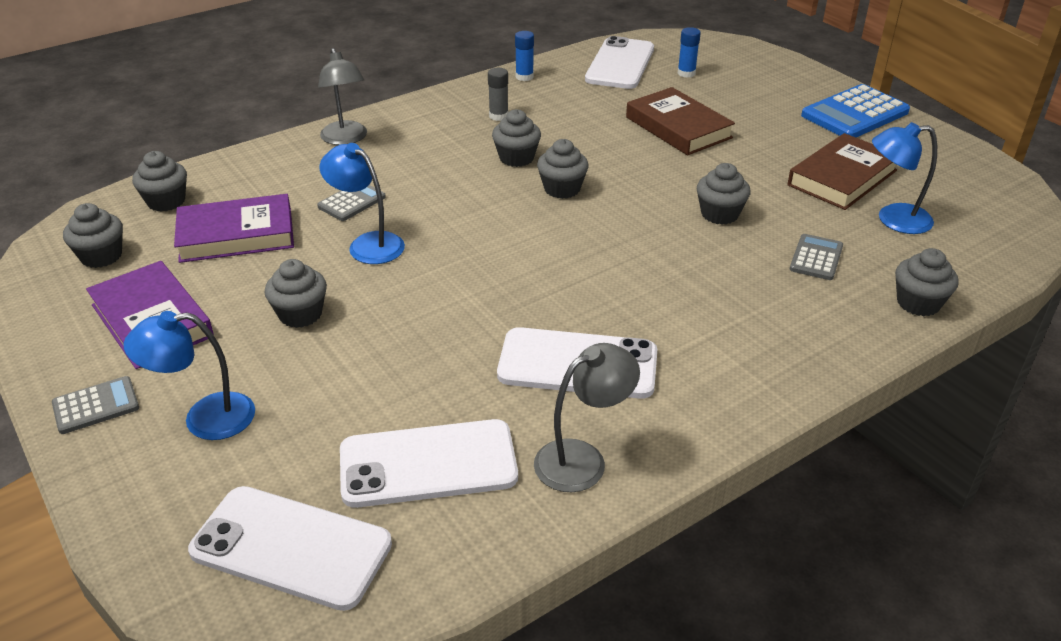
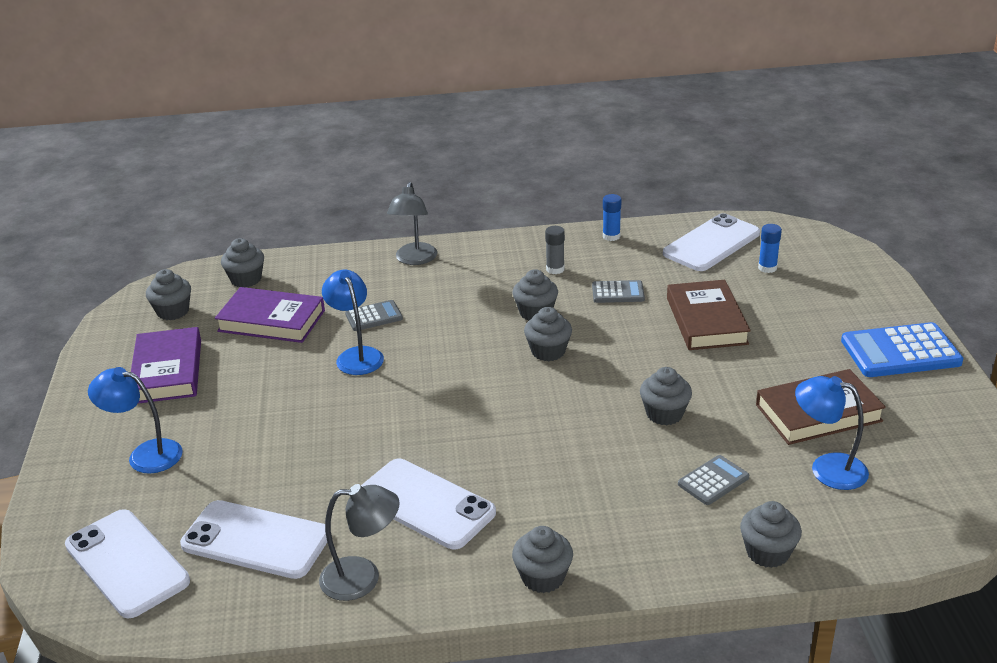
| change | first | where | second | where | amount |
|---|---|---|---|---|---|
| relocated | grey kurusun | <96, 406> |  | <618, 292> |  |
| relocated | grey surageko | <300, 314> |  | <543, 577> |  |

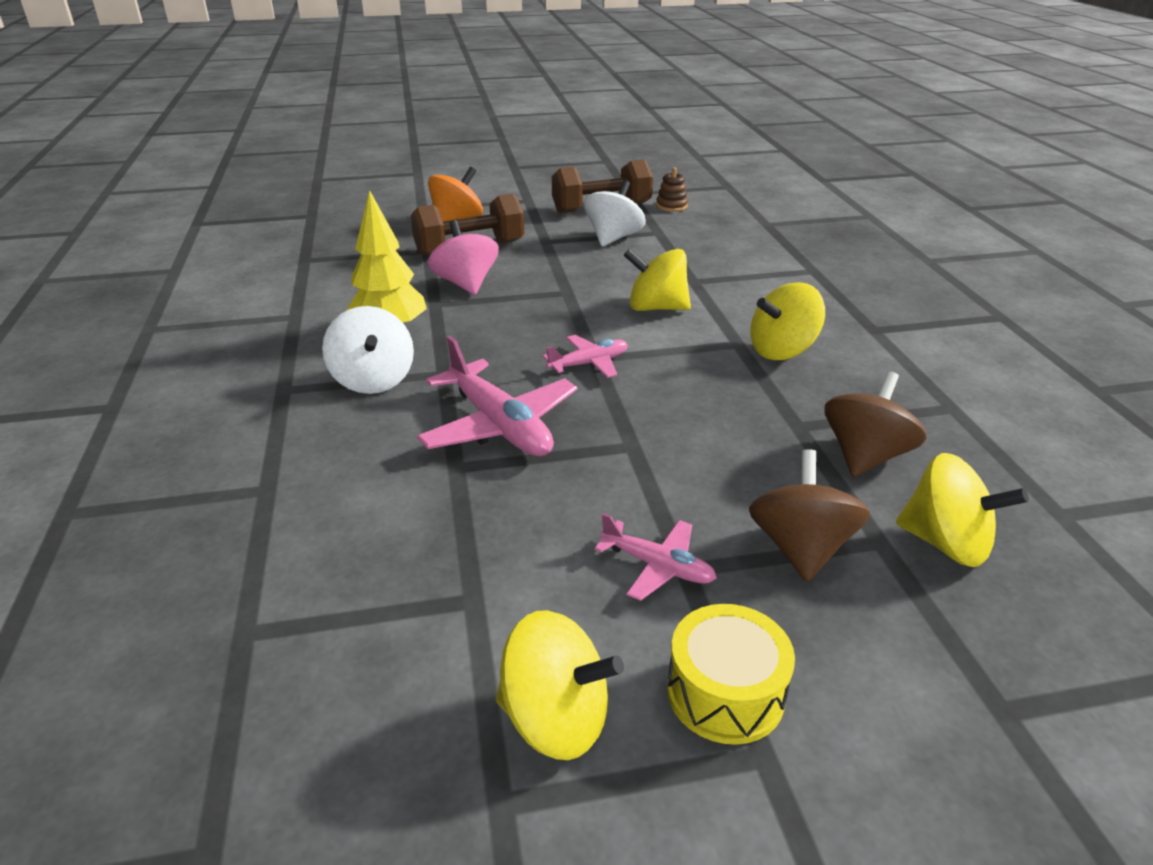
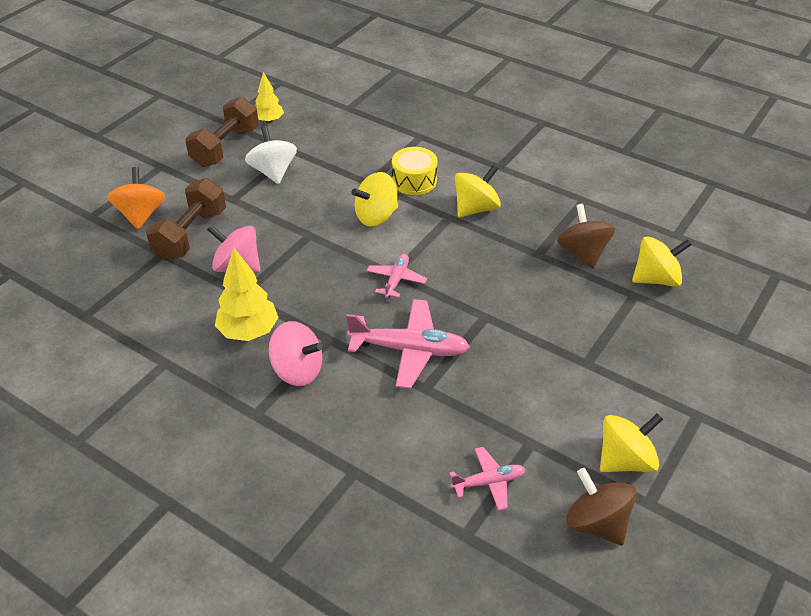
| change | first | where | second | where | amount |
|---|---|---|---|---|---|
| colour | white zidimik | <373, 380> | pink zidimik | <297, 370> |  |
| relocated | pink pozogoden | <658, 566> |  | <488, 482> |  |
| exchanged | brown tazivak | <671, 206> | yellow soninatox | <269, 121> |  |
| relocated | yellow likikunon | <725, 693> |  | <414, 181> |  |
| relocated | brown zidimik | <800, 548> |  | <596, 523> |  |
| spun | yellow zidimik | <782, 350> |  | <476, 208> | 150 degrees counterclockwise |

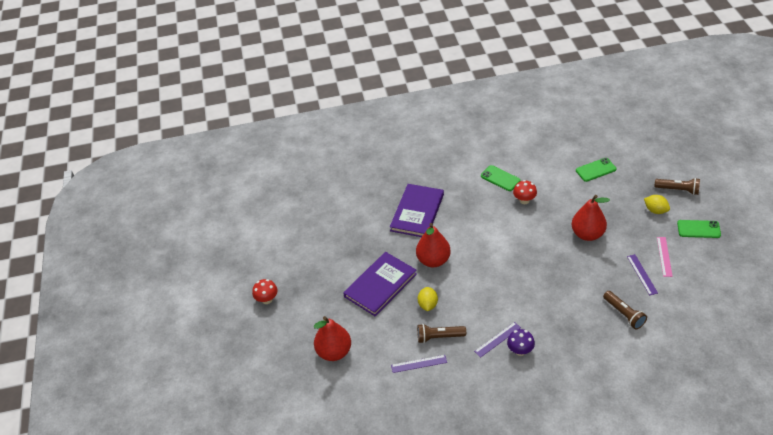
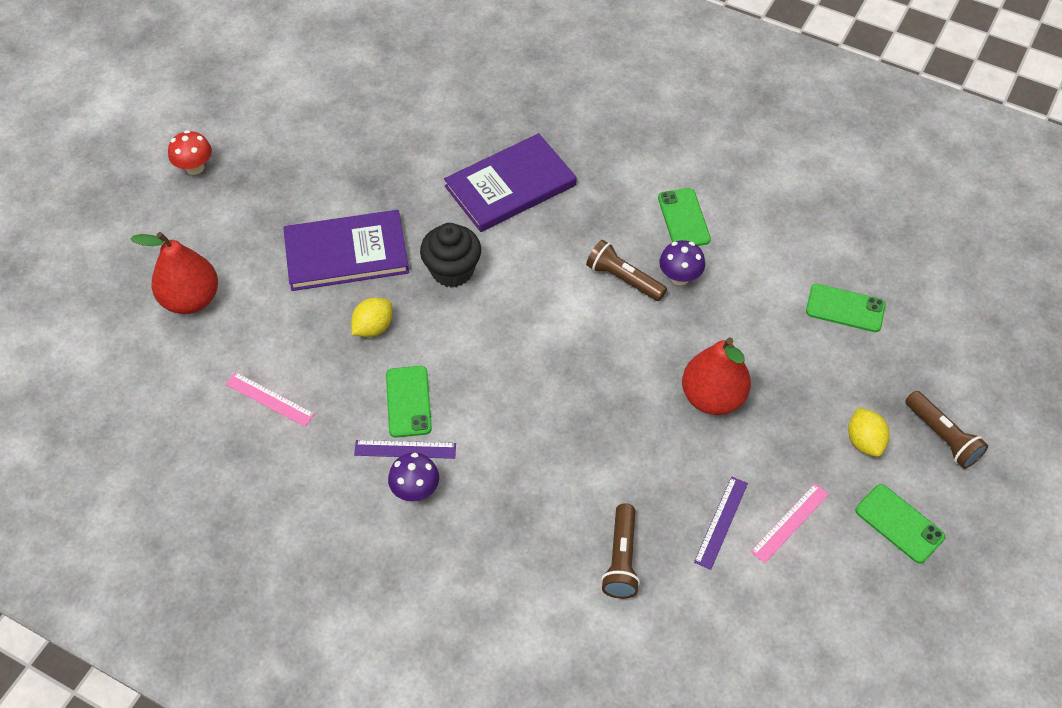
| change | first | where | second | where | amount |
|---|---|---|---|---|---|
| colour | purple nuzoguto | <419, 364> | pink nuzoguto | <269, 399> |  |
| exchanged | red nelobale | <433, 260> | black surageko | <452, 271> |  |
| relocated | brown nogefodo | <439, 337> |  | <623, 279> |  |
| colour | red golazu | <524, 200> | purple golazu | <679, 277> |  |
| appeared |  |  | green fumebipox | <408, 402> |  |

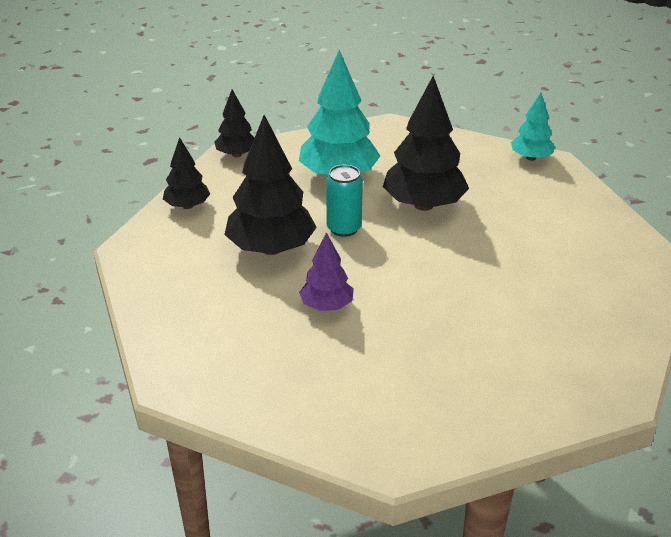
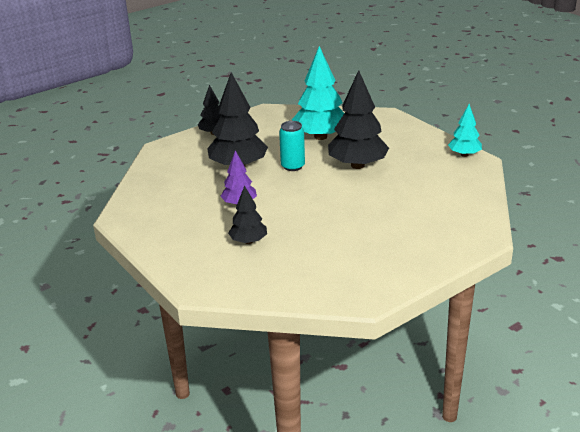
| change | first | where | second | where | amount |
|---|---|---|---|---|---|
| relocated | black soninatox | <236, 154> |  | <248, 241> |  |

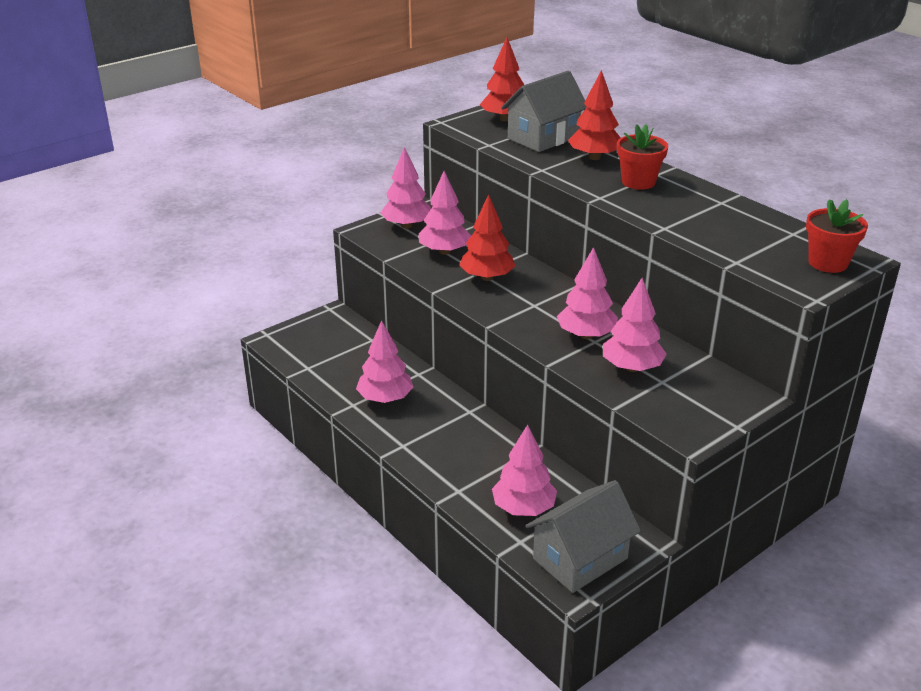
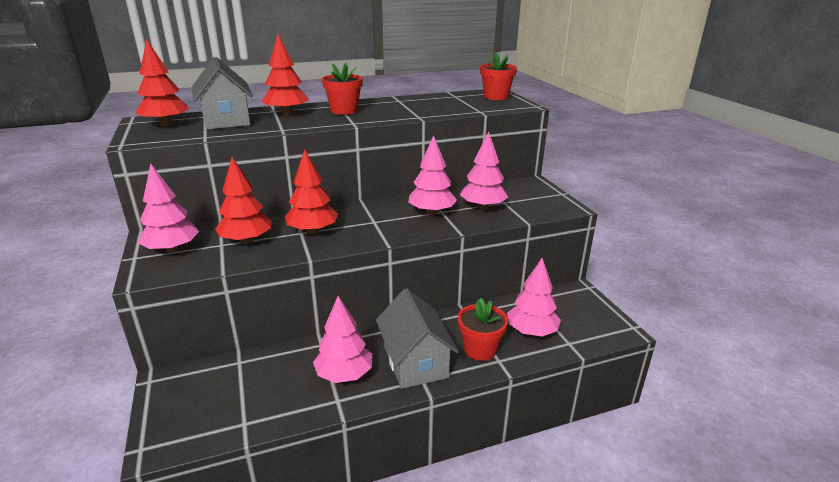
| change | first | where | second | where | amount |
|---|---|---|---|---|---|
| colour | pink soninatox | <444, 251> | red soninatox | <246, 241> |  |
| relocated | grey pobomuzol | <580, 558> |  | <415, 362> |  |
| appeared |  |  | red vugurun | <480, 349> |  |

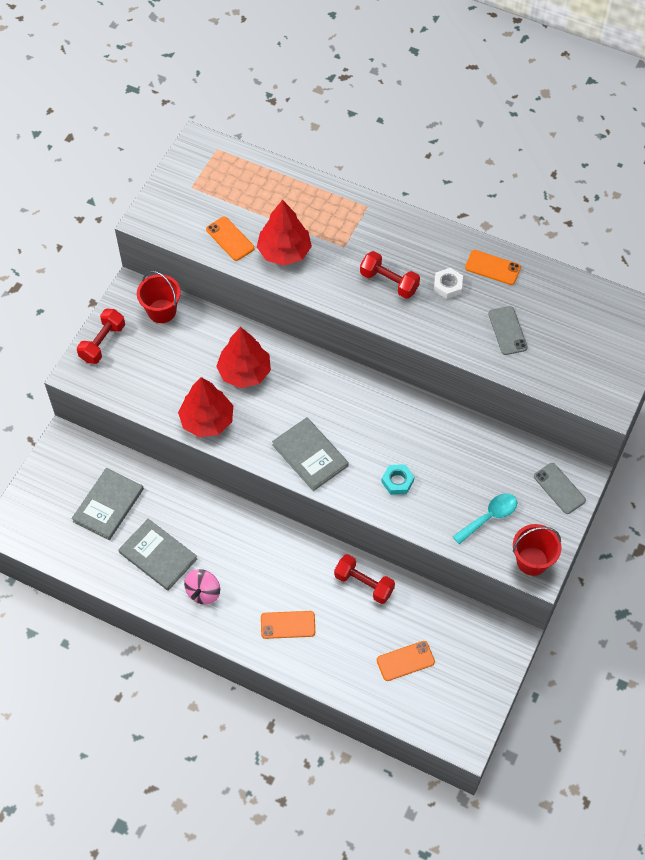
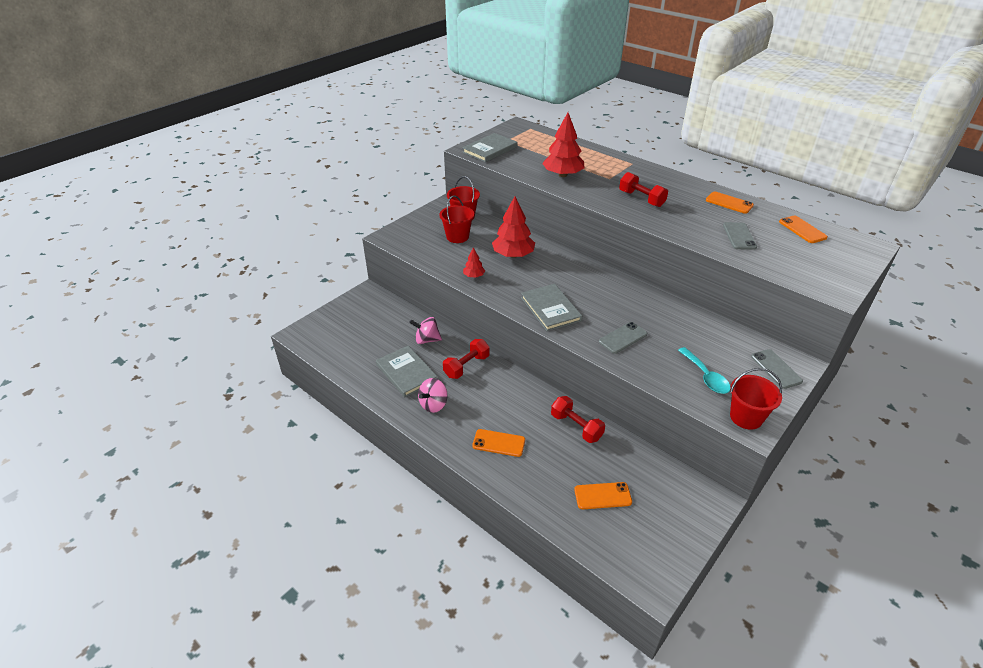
| change | first | where | second | where | amount |
|---|---|---|---|---|---|
| relocated | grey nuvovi | <108, 505> |  | <490, 149> |  |
| relocated | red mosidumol | <102, 343> |  | <466, 366> |  |
| size | red soninatox | <207, 420> |  | <474, 276> | x0.49 |
| relocated | orange fumebipox | <230, 239> |  | <802, 230> |  |
| exchanged | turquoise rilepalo | <397, 481> | grey fumebipox | <623, 338> |  |
| missing | white rilepalo | <447, 286> |  |  |  |
| spun | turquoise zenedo | <489, 517> |  | <706, 377> | 90 degrees clockwise |
| appeared |  |  | pink zidimik | <427, 340> |  |
| appeared |  |  | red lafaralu | <457, 237> |  |

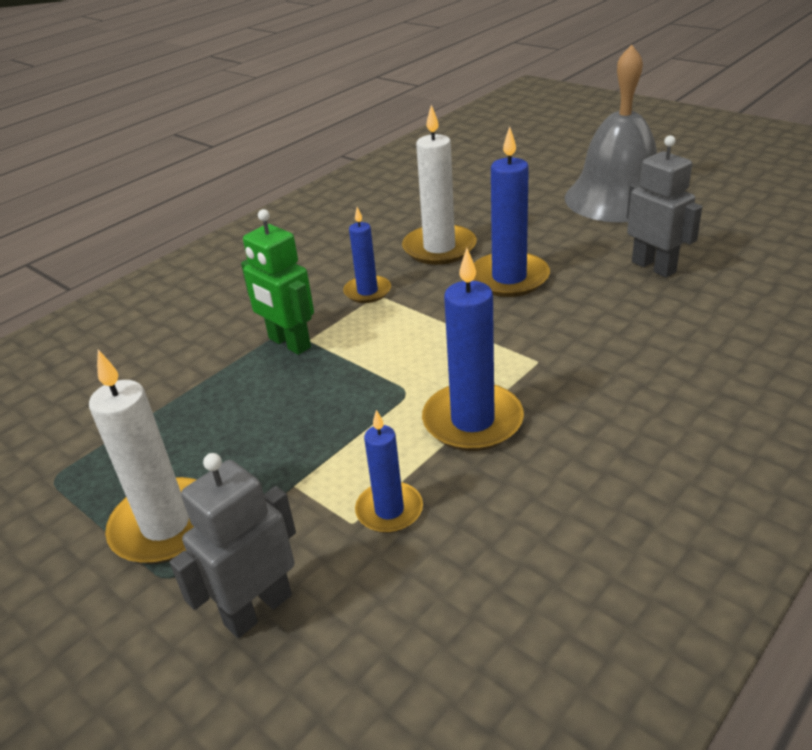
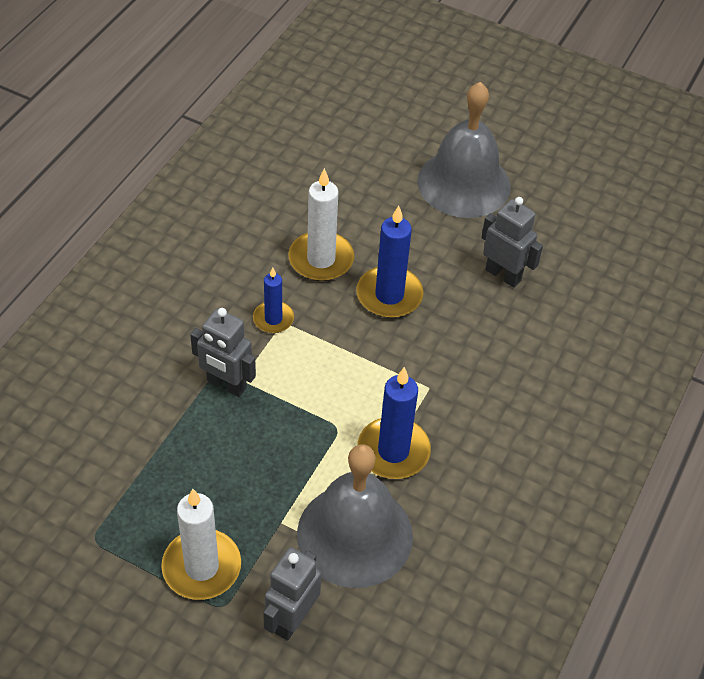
| change | first | where | second | where | amount |
|---|---|---|---|---|---|
| colour | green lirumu | <289, 343> | grey lirumu | <226, 385> |  |
| exchanged | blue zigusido | <389, 510> | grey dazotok | <355, 534> |  |

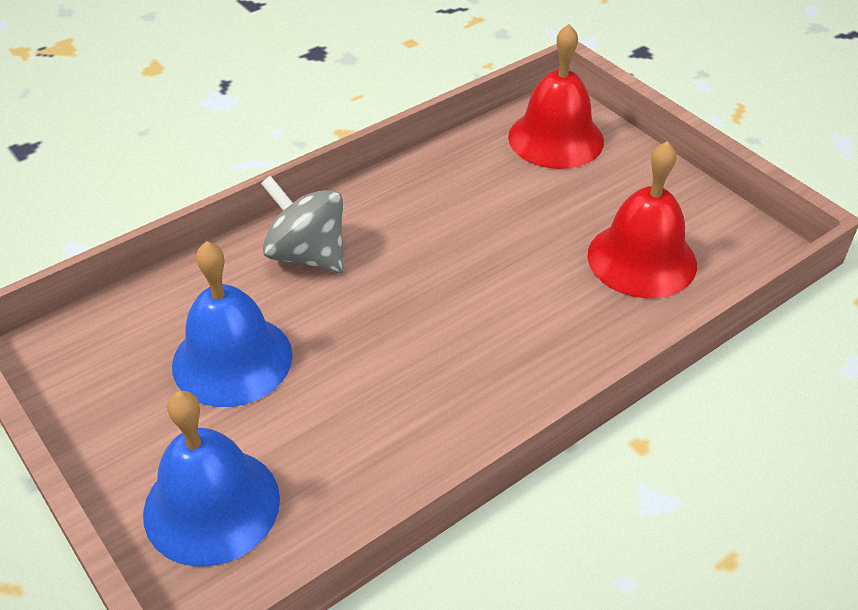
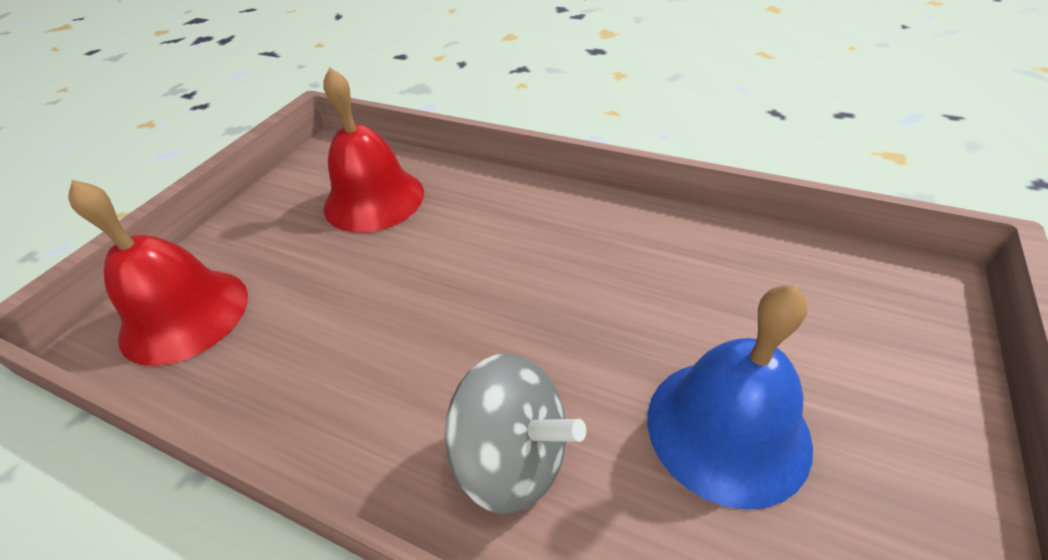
| change | first | where | second | where | amount |
|---|---|---|---|---|---|
| missing | blue dazotok | <211, 505> |  |  |  |
| spun | grey zidimik | <307, 255> |  | <513, 457> | 75 degrees counterclockwise |

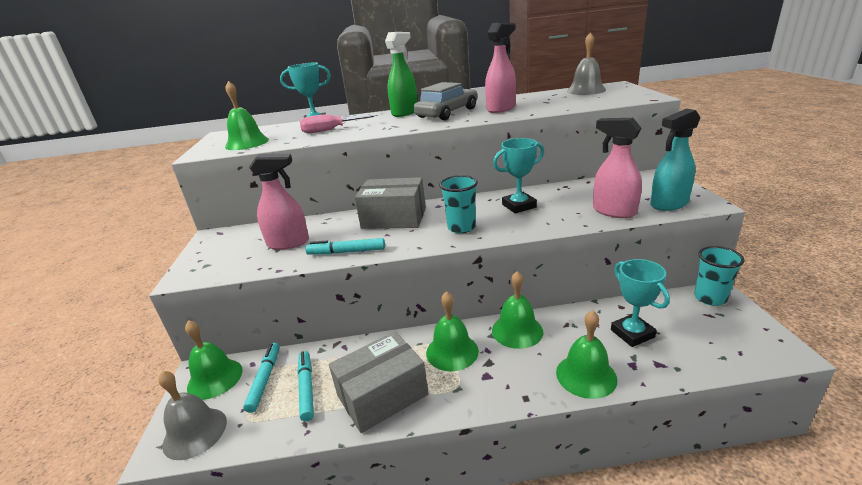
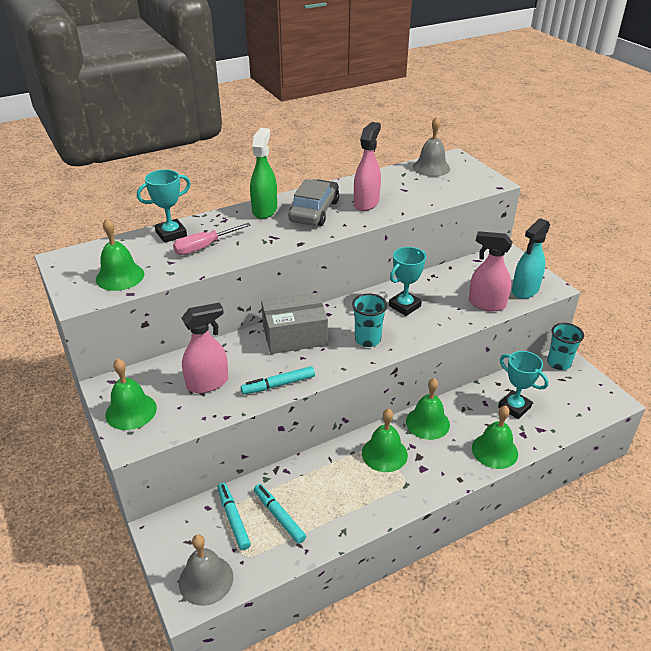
| change | first | where | second | where | amount |
|---|---|---|---|---|---|
| relocated | green dazotok | <215, 378> |  | <131, 411> |  |
| missing | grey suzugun | <382, 395> |  |  |  |

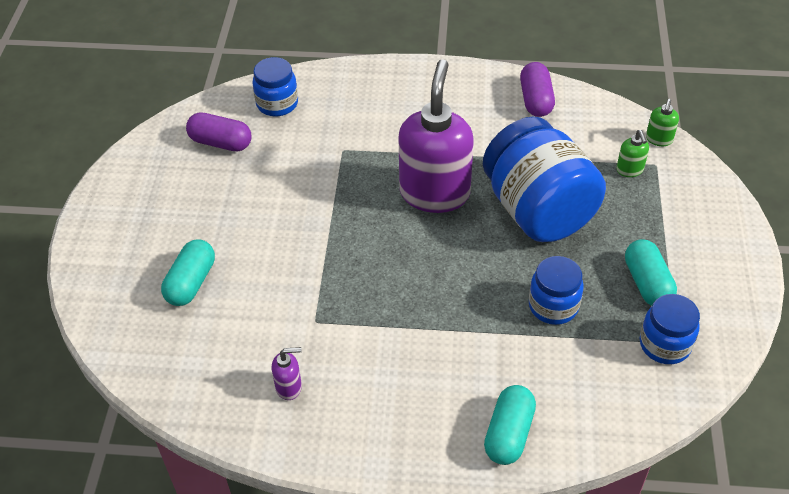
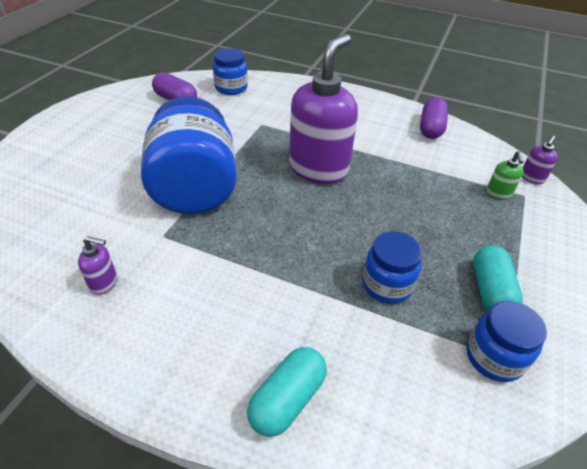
| change | first | where | second | where | amount |
|---|---|---|---|---|---|
| missing | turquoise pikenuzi | <191, 282> |  |  |  |
| relocated | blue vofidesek | <538, 210> |  | <194, 189> |  |
| colour | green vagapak | <659, 139> | purple vagapak | <531, 178> |  |

